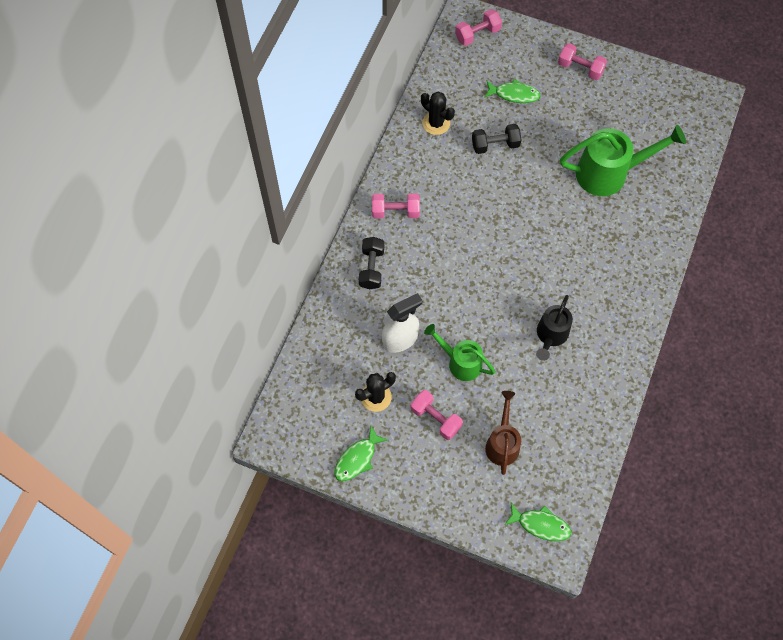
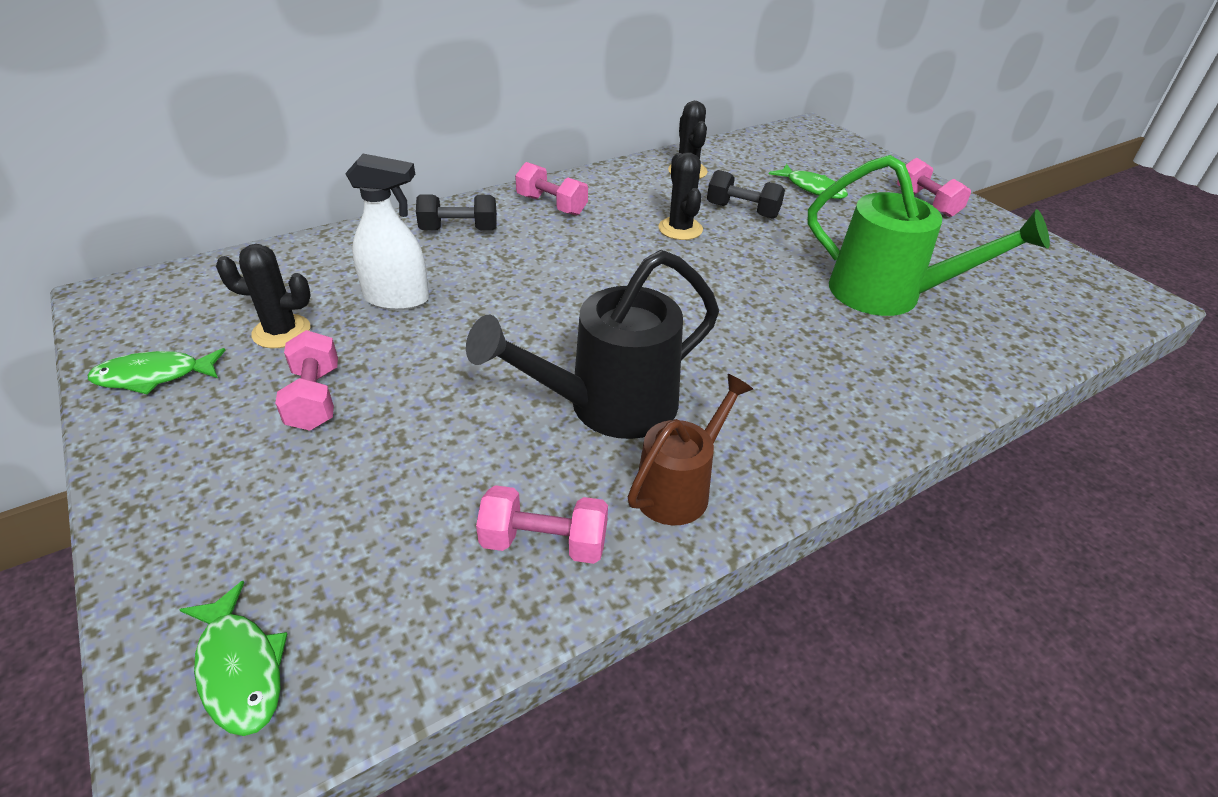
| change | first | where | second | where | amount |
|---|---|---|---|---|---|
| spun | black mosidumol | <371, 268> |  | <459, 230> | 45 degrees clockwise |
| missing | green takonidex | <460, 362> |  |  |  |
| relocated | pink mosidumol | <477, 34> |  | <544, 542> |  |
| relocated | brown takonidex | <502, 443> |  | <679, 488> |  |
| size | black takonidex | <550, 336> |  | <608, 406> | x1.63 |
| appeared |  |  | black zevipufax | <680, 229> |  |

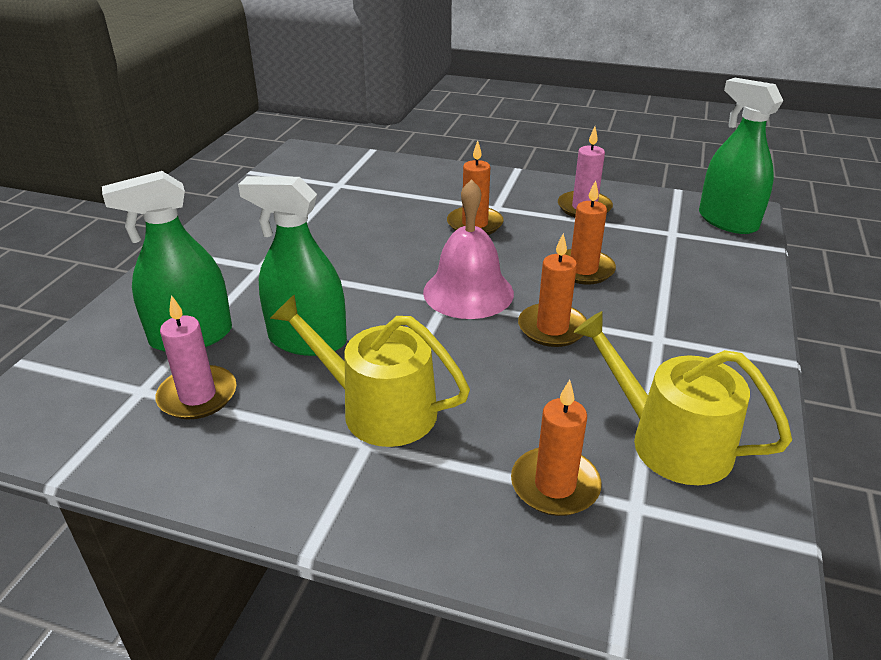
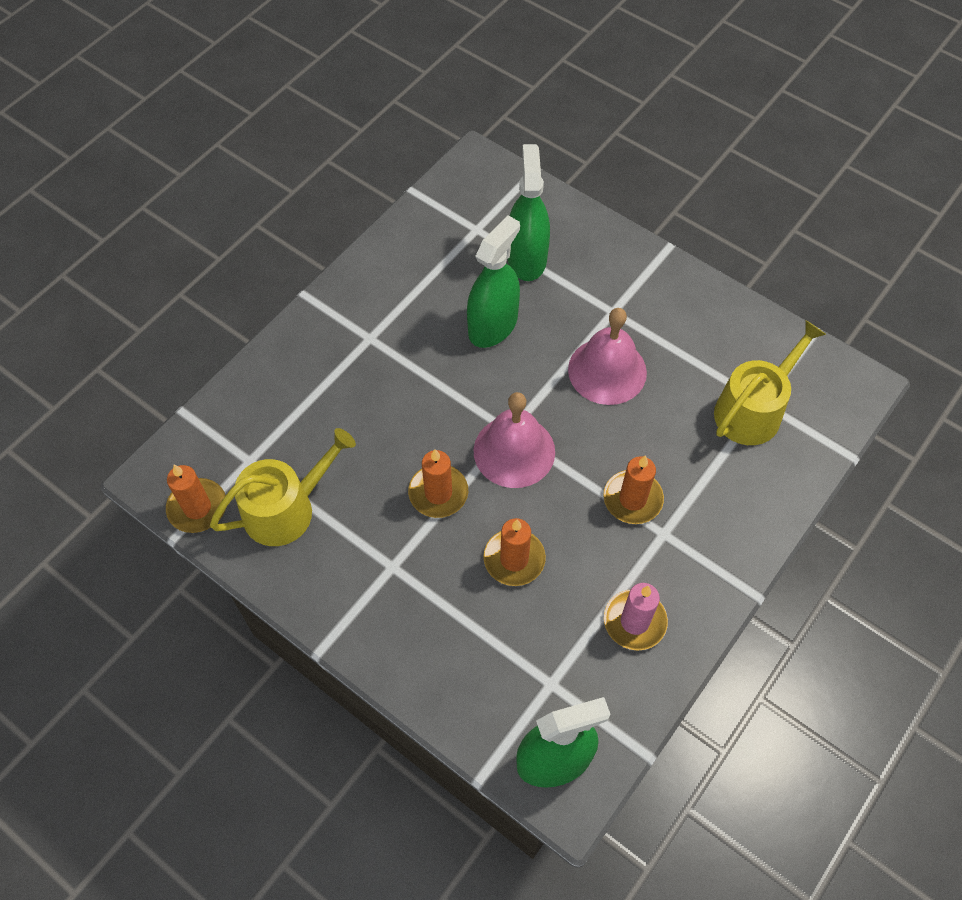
| change | first | where | second | where | amount |
|---|---|---|---|---|---|
| missing | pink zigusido | <197, 396> |  |  |  |
| relocated | yellow takonidex | <378, 409> |  | <753, 409> |  |
| relocated | orange zigusido | <555, 485> |  | <197, 507> |  |
| appeared |  |  | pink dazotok | <607, 371> |  |

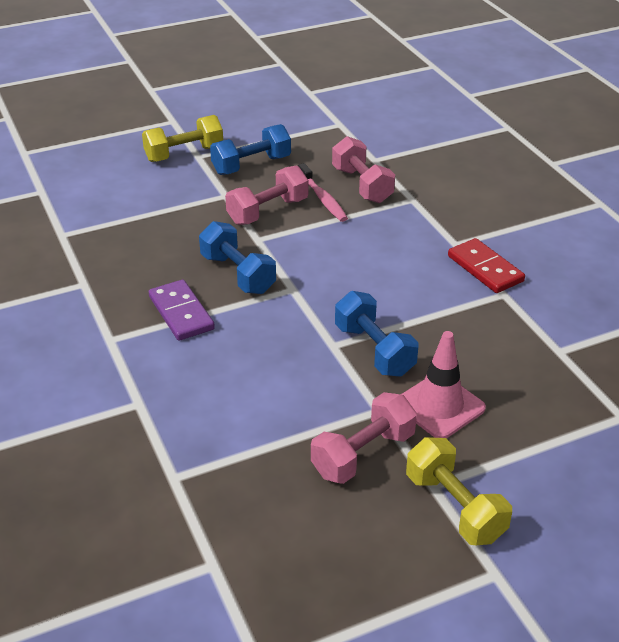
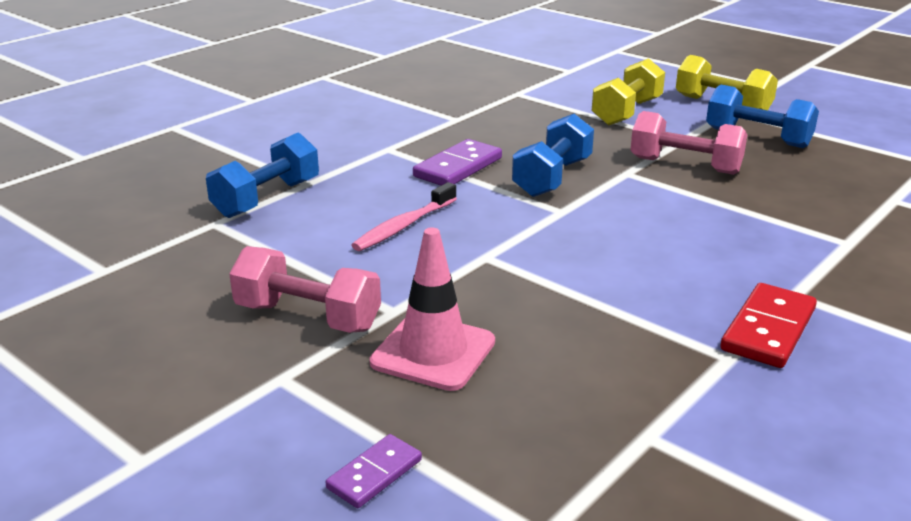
| change | first | where | second | where | amount |
|---|---|---|---|---|---|
| relocated | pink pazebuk | <323, 199> |  | <403, 226> |  |
| missing | pink mosidumol | <362, 185> |  |  |  |
| relocated | blue mosidumol | <374, 350> |  | <267, 199> |  |
| relocated | yellow mosidumol | <454, 507> |  | <626, 112> |  |
| appeared |  |  | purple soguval | <375, 474> |  |

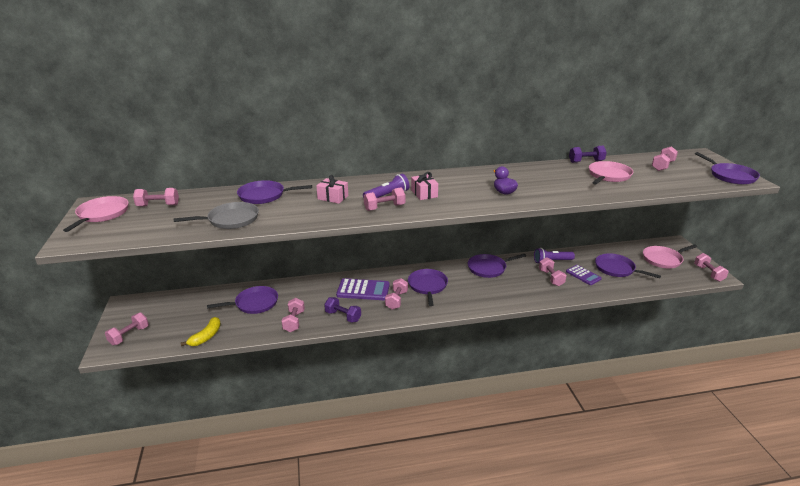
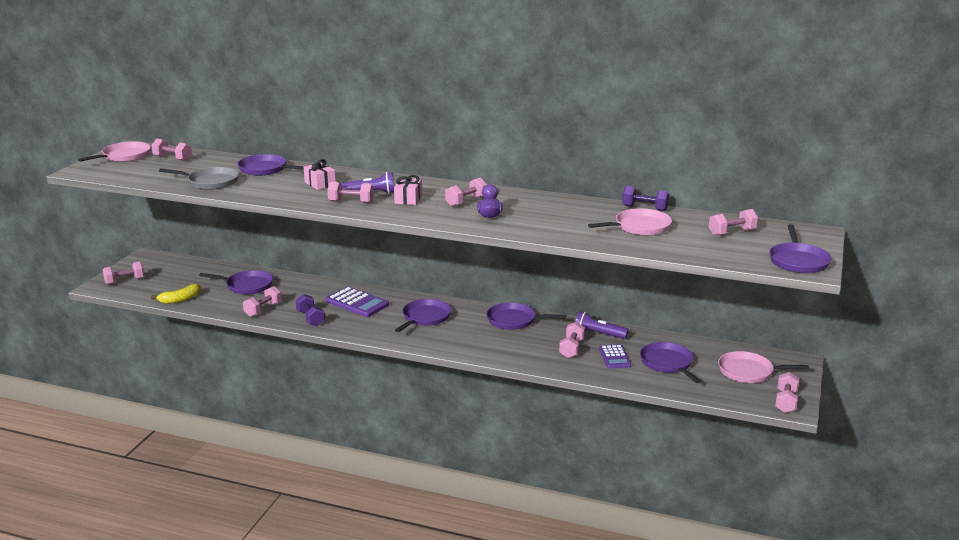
| change | first | where | second | where | amount |
|---|---|---|---|---|---|
| relocated | pink mosidumol | <396, 300> |  | <466, 201> |  |

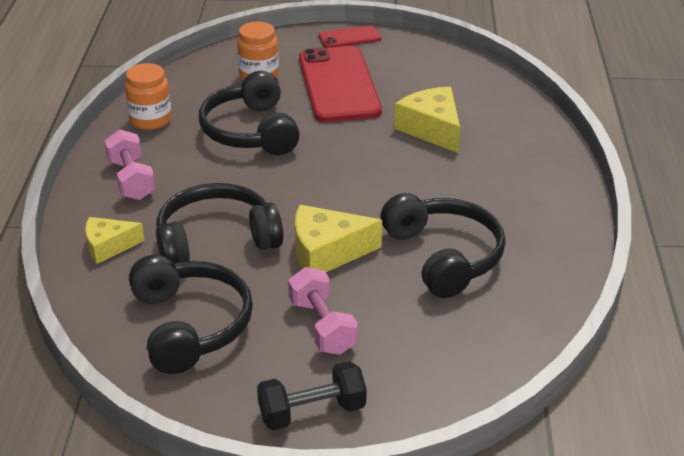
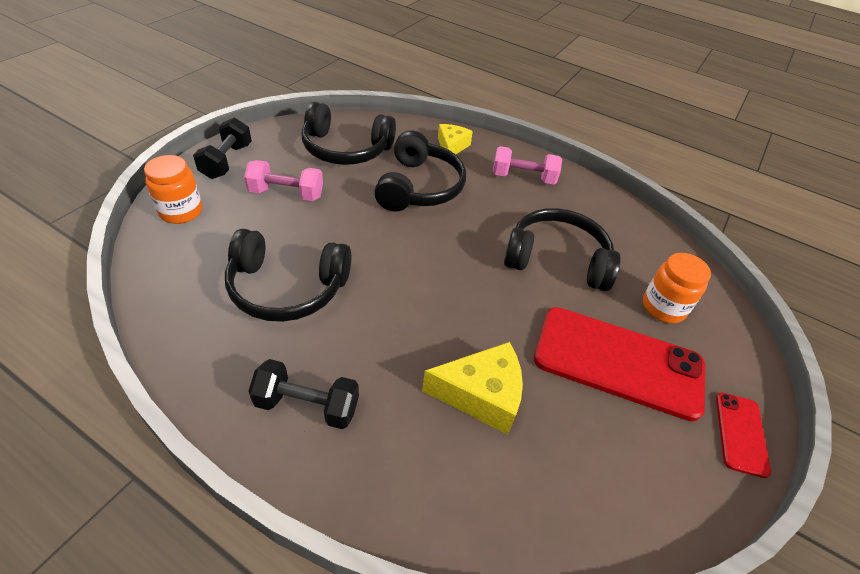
| change | first | where | second | where | amount |
|---|---|---|---|---|---|
| relocated | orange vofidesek | <150, 120> |  | <181, 211> |  |
| missing | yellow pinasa | <326, 252> |  |  |  |
| appeared |  |  | black mosidumol | <307, 405> |  |

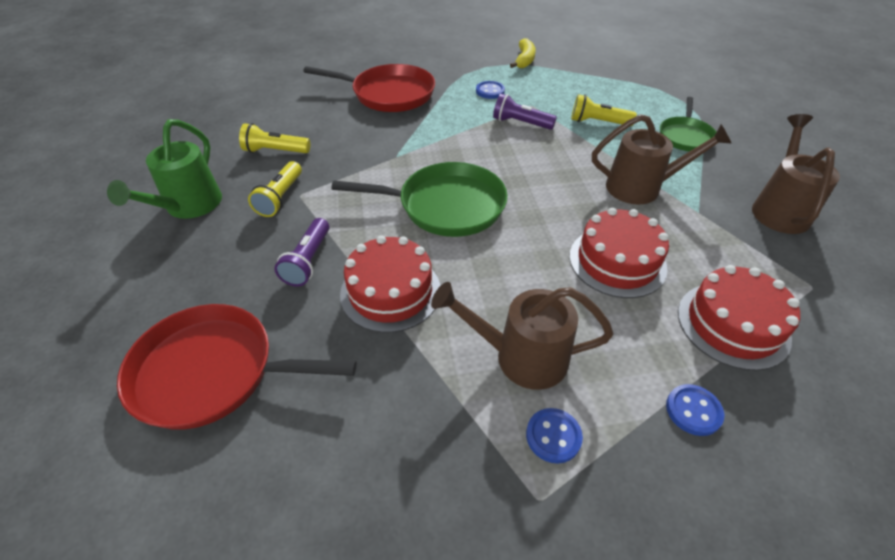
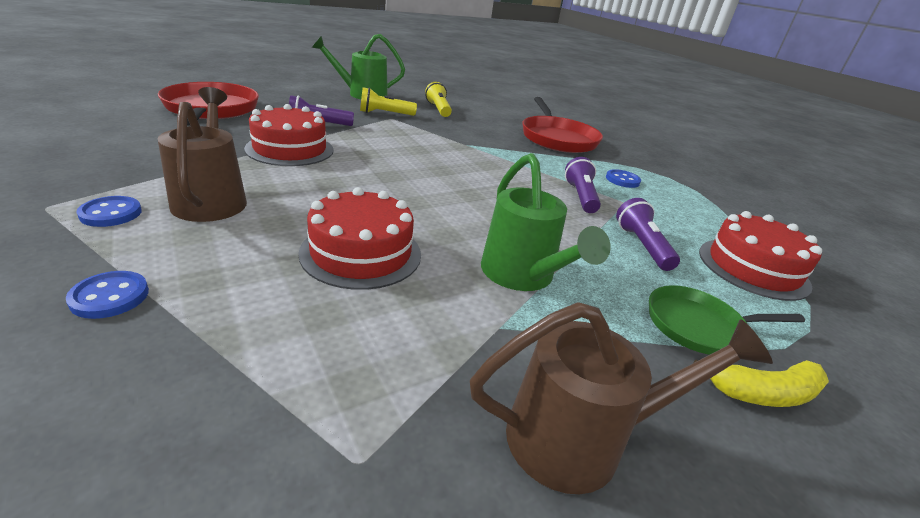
| change | first | where | second | where | amount |
|---|---|---|---|---|---|
| missing | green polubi | <446, 206> |  |  |  |
| relocated | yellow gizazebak | <524, 60> |  | <763, 393> |  |
| colour | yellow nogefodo | <598, 122> | purple nogefodo | <642, 246> |  |
| colour | brown takonidex | <642, 187> | green takonidex | <522, 276> |  |
| relocated | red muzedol | <733, 324> |  | <753, 268> |  |

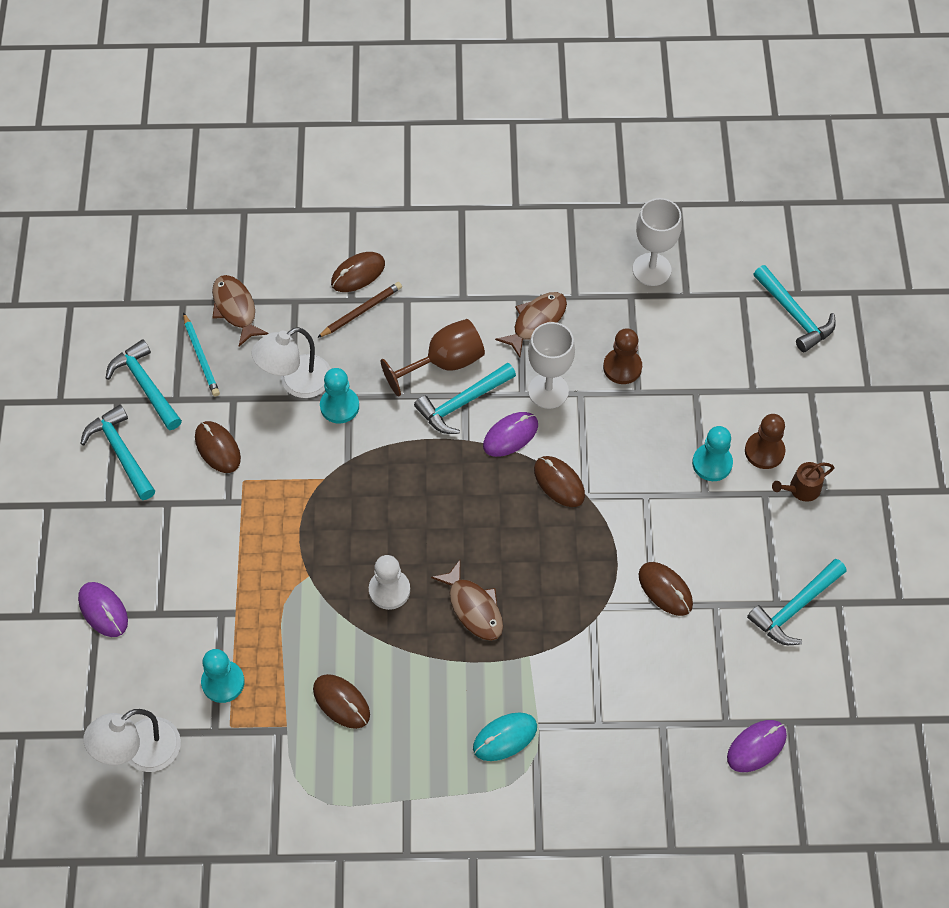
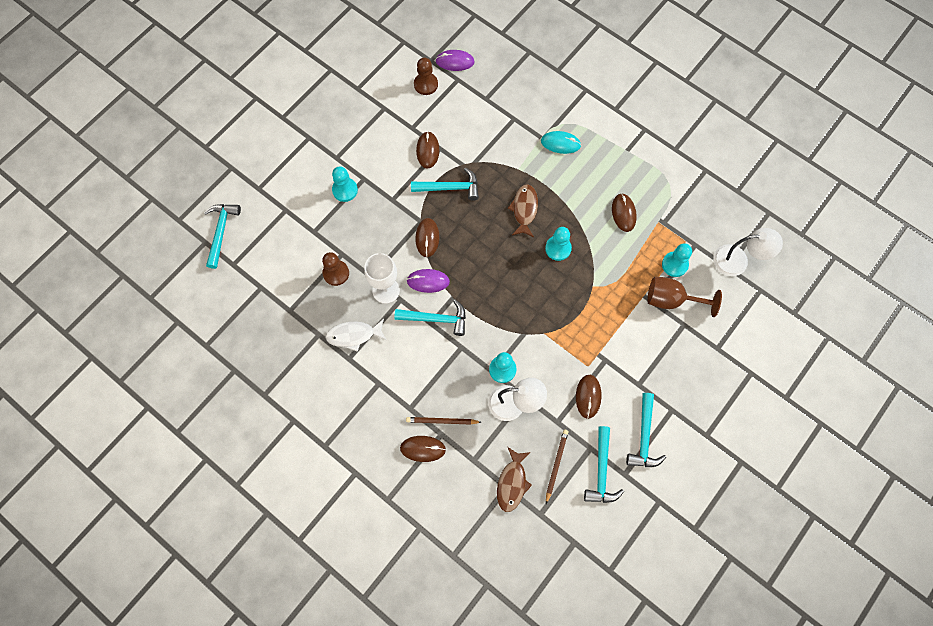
| change | first | where | second | where | amount |
|---|---|---|---|---|---|
| missing | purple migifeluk | <103, 610> |  |  |  |
| colour | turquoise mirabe | <201, 357> | brown mirabe | <556, 465> |  |
| colour | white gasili | <389, 590> | turquoise gasili | <558, 248> |  |
| relocated | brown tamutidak | <444, 363> |  | <671, 300> |  |
| colour | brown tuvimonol | <536, 322> | white tuvimonol | <354, 335> |  |
| missing | white tamutidak | <651, 269> |  |  |  |
| relocated | brown gasili | <764, 451> |  | <426, 84> |  |
| relocated | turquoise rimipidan | <795, 607> |  | <449, 188> |  |
| missing | brown takonidex | <801, 489> |  |  |  |

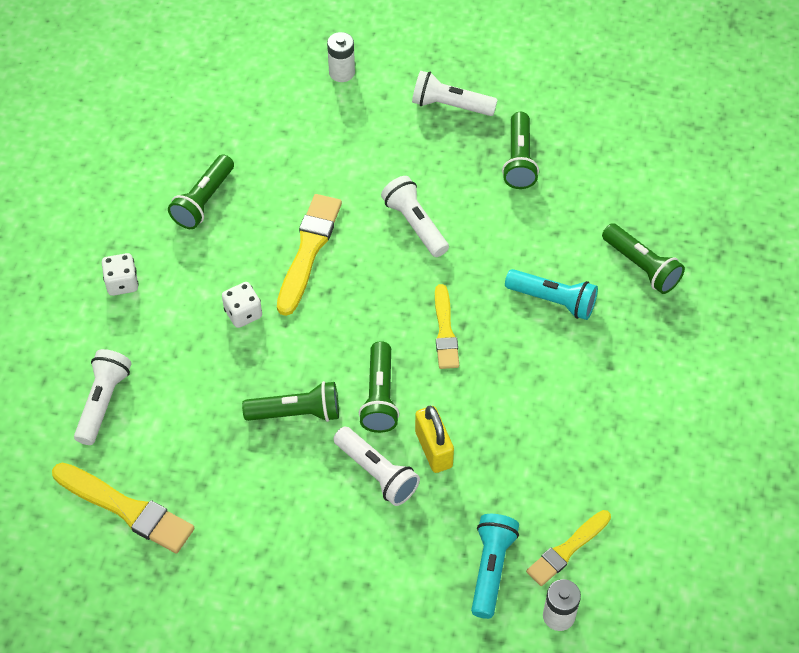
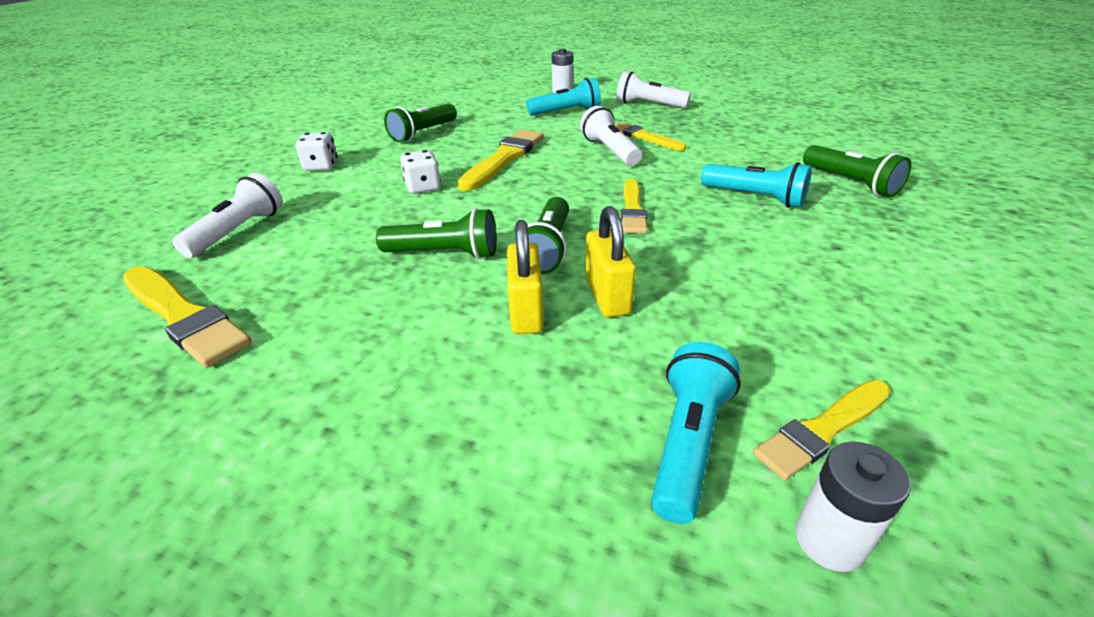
| change | first | where | second | where | amount |
|---|---|---|---|---|---|
| exchanged | white nogefodo | <377, 473> | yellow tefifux | <526, 312> |  |
| missing | green nogefodo | <519, 160> |  |  |  |
| appeared |  |  | turquoise nogefodo | <566, 112> |  |
| appeared |  |  | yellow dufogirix | <644, 137> |  |

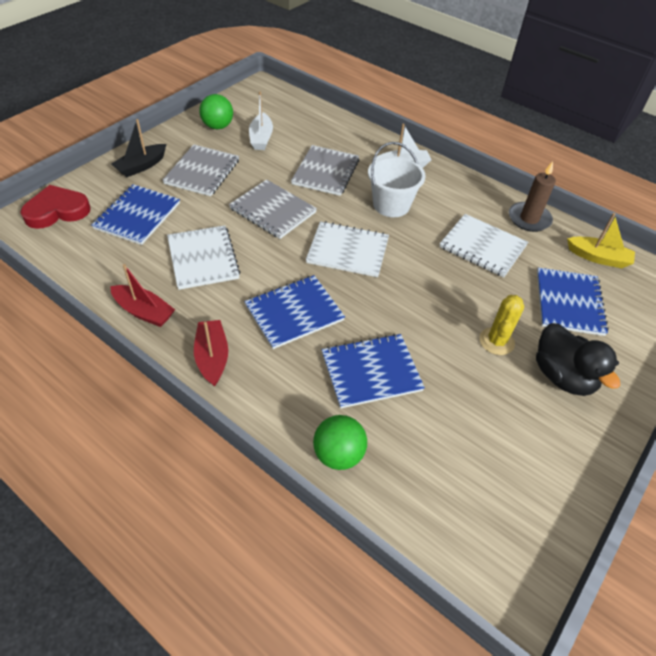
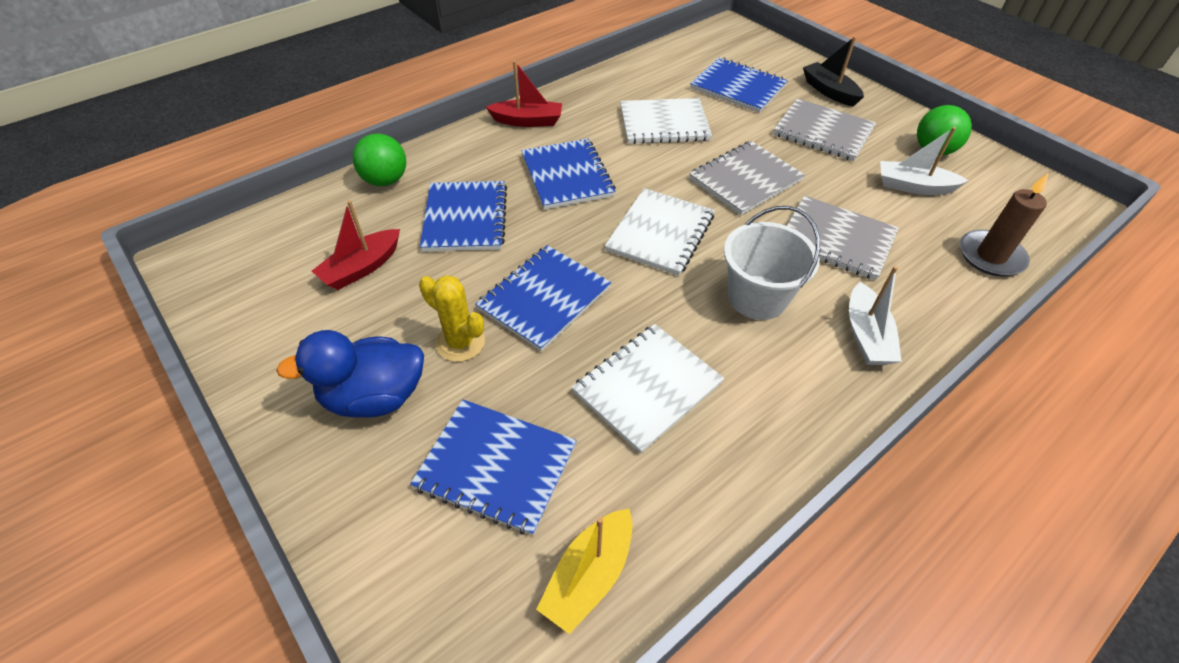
| change | first | where | second | where | amount |
|---|---|---|---|---|---|
| missing | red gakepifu | <57, 211> |  |  |  |
| relocated | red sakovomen | <144, 311> |  | <362, 268> |  |
| relocated | brown zigusido | <529, 219> |  | <990, 256> |  |
| colour | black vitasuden | <562, 376> | blue vitasuden | <374, 397> |  |
| appeared |  |  | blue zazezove | <544, 298> |  |

